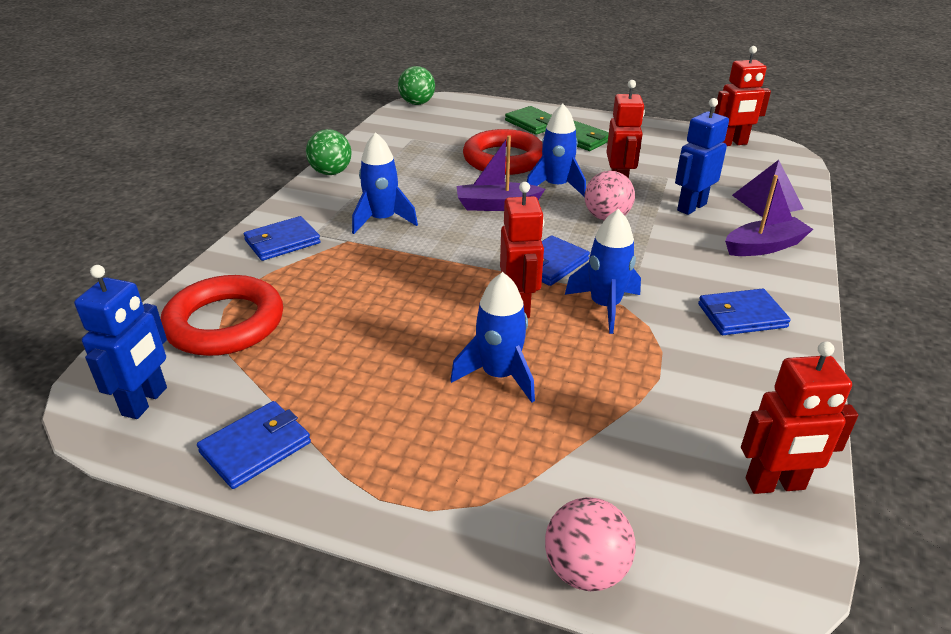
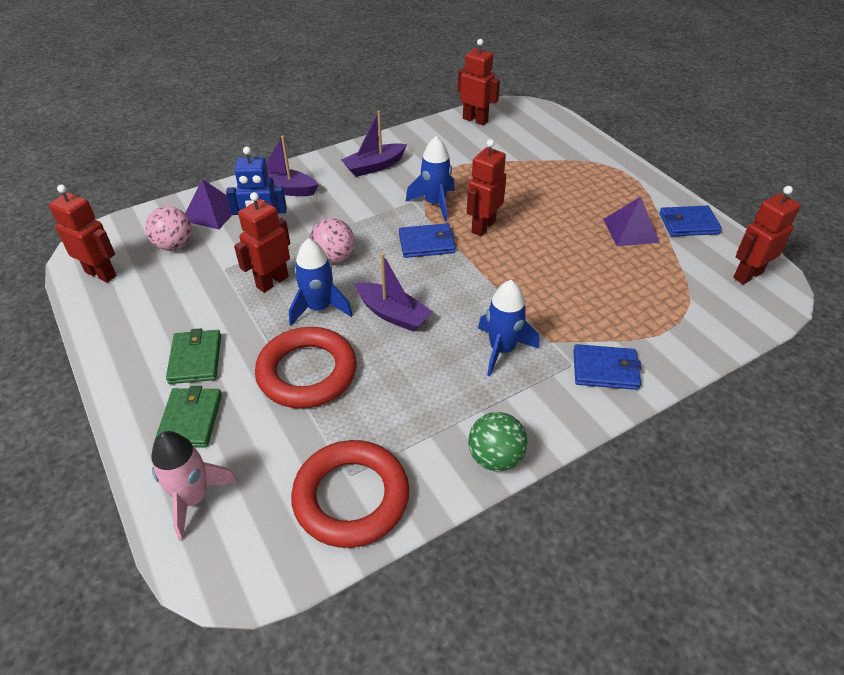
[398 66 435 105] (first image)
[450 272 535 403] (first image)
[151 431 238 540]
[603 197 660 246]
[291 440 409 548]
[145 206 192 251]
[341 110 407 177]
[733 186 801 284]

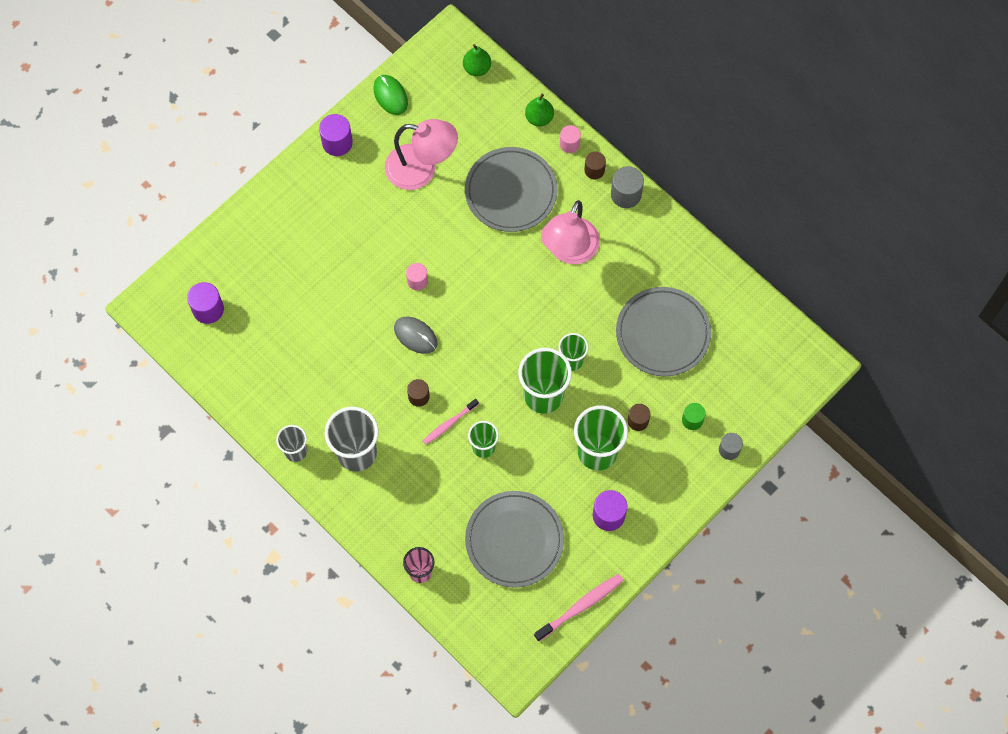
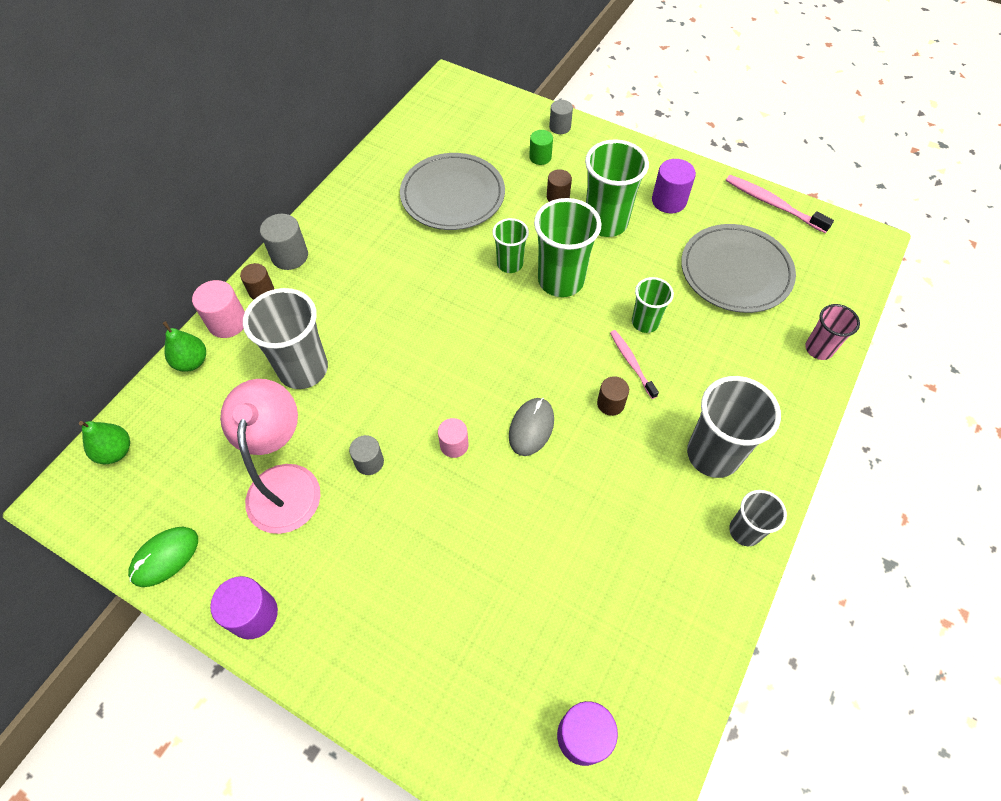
[541 200 600 264] (first image)
[349 435 384 475]
[243 288 328 389]
[610 330 659 399]
[192 280 245 338]

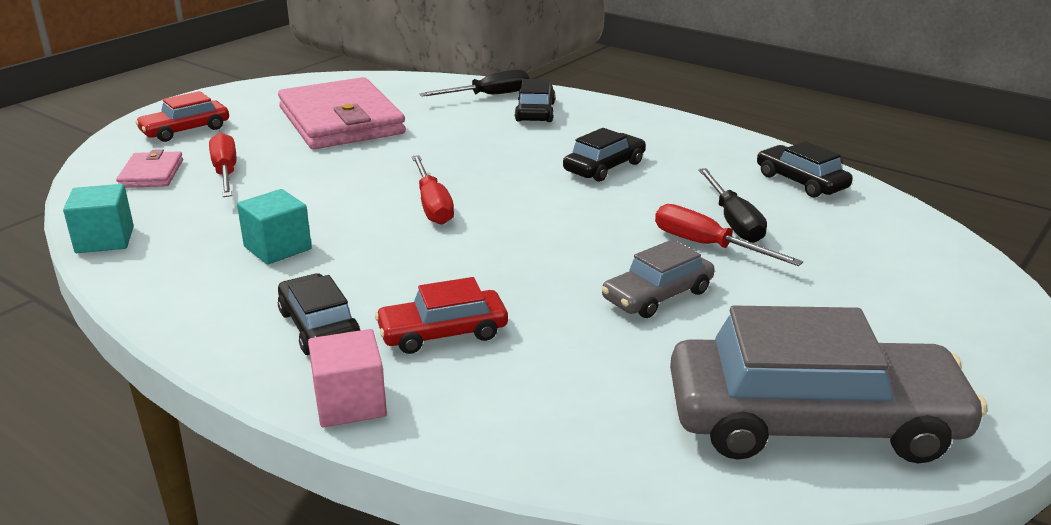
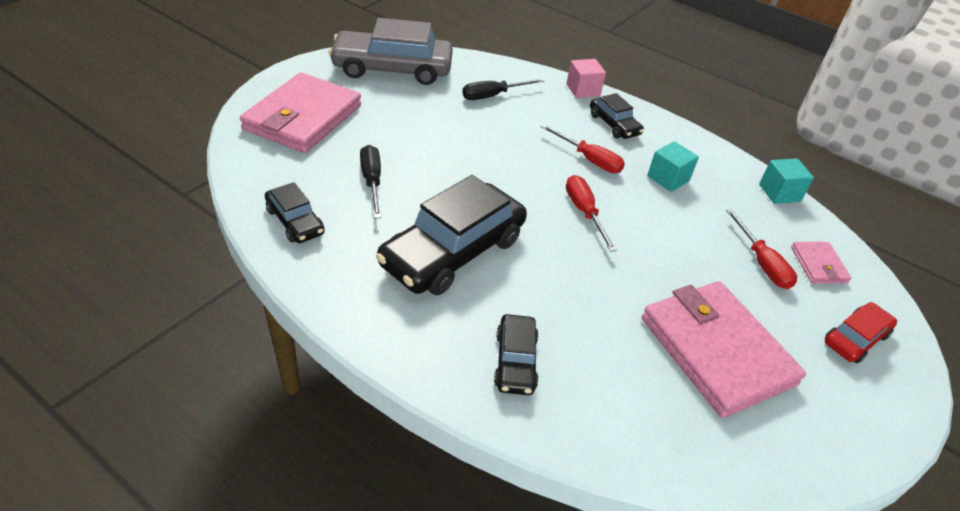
[375 277 508 354] (first image)
[602 239 715 318] (first image)
[240 72 361 153]
[462 78 545 100]
[540 124 625 173]
[376 175 527 295]

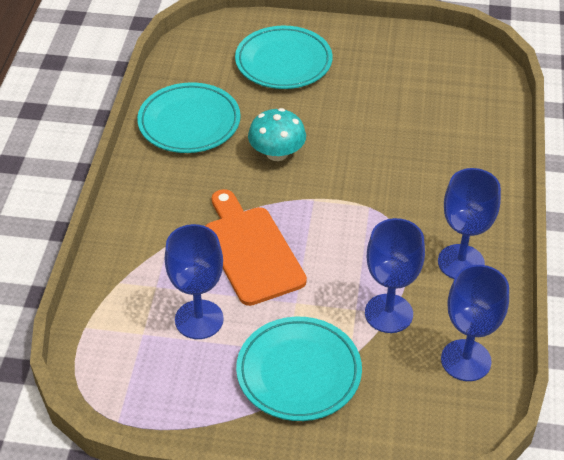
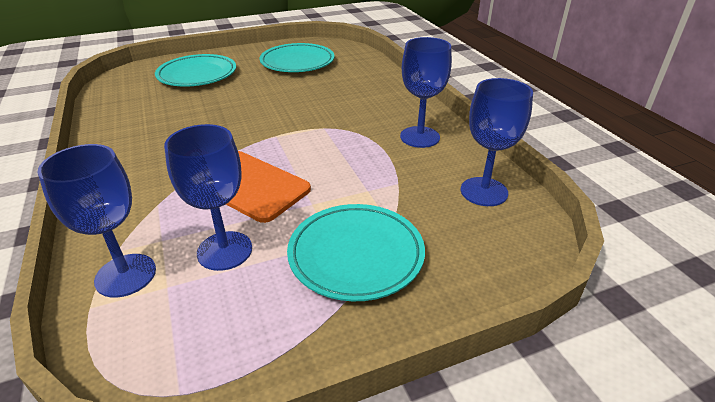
[248 108 306 161] (first image)
[260 43 335 72]
[37 144 156 298]

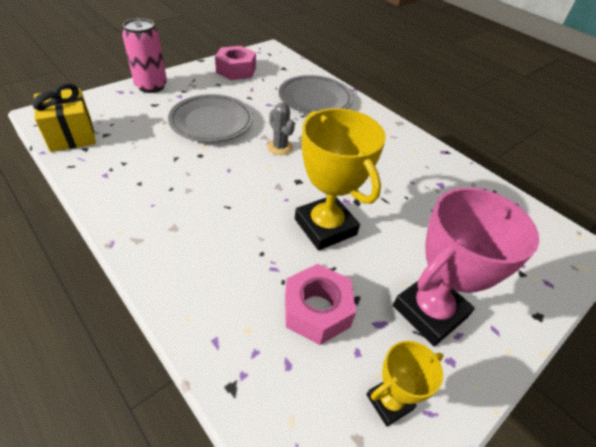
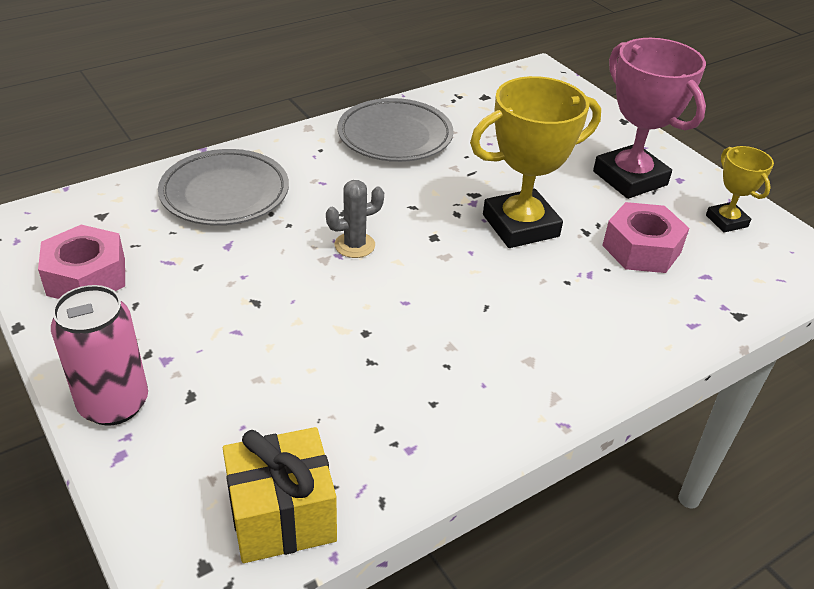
[337 98 453 162]

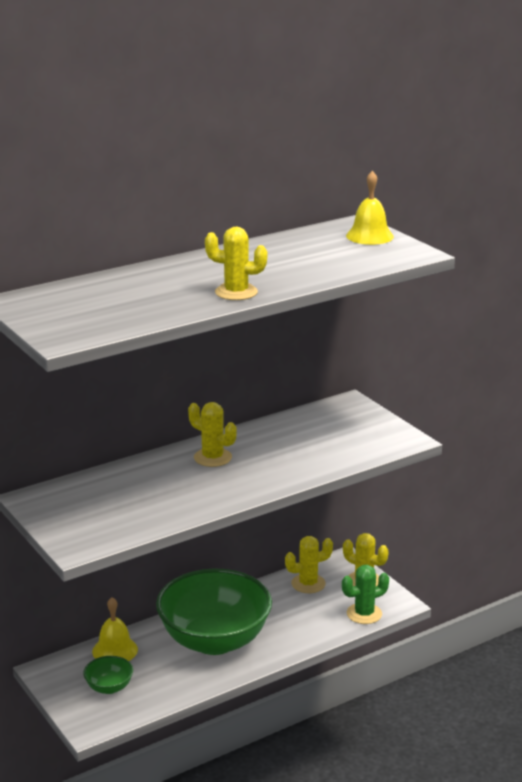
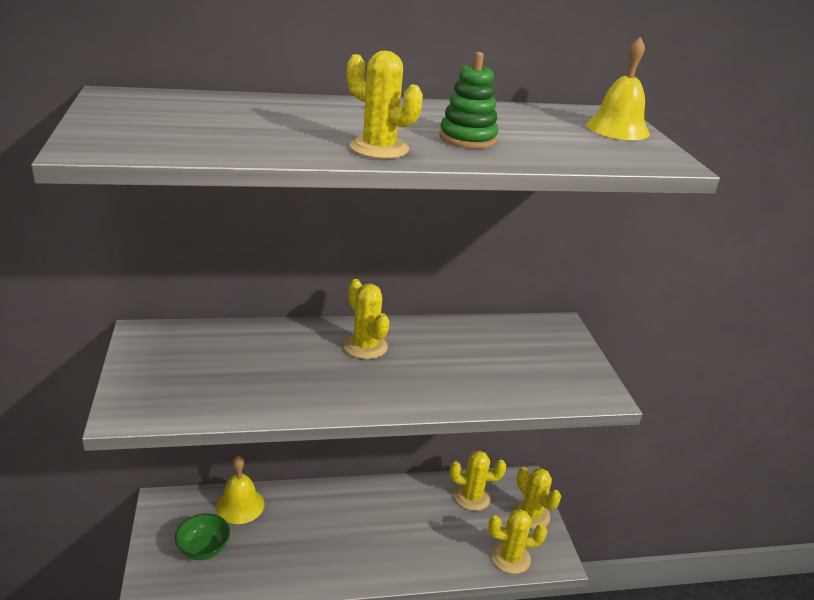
[156 569 272 655] (first image)
[439 52 498 149]
[488 509 547 574]

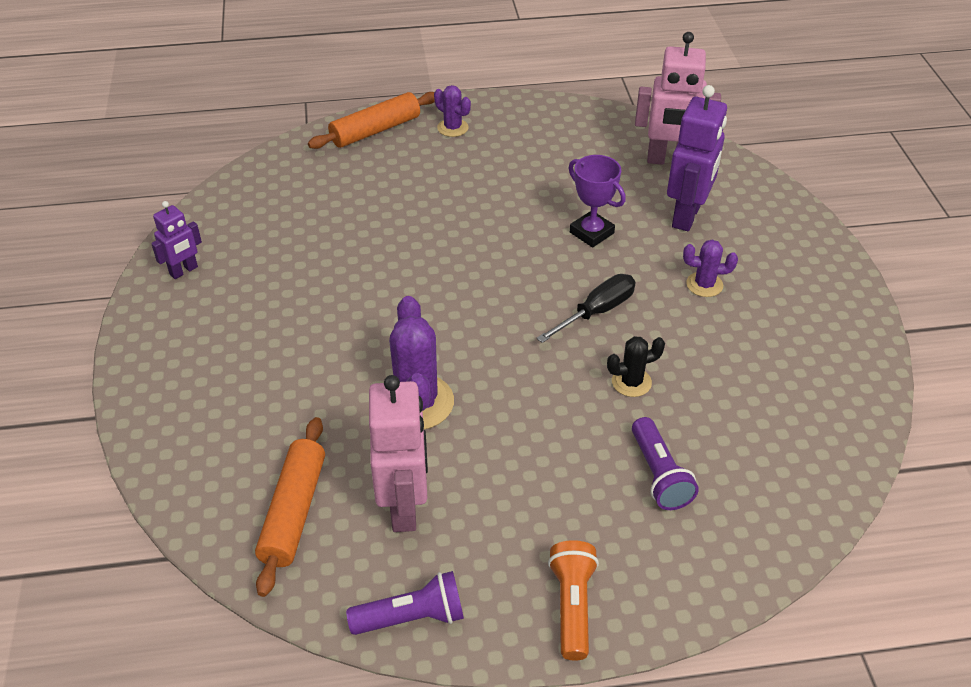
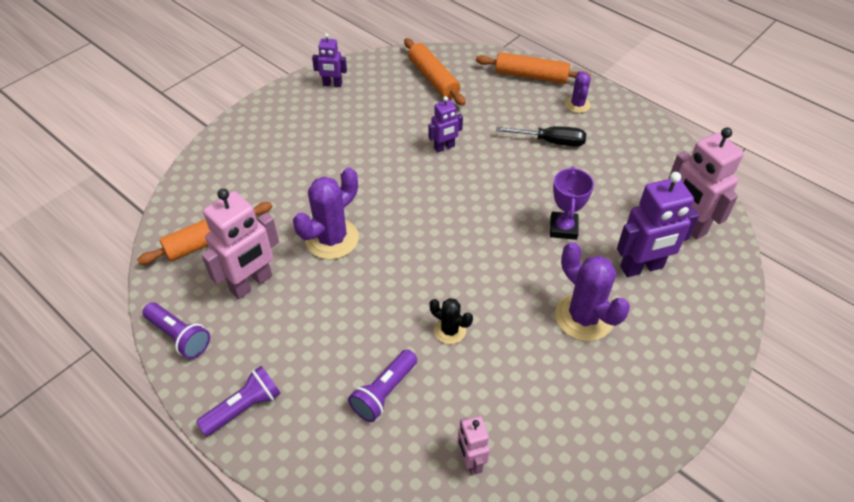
[404 38 466 106]
[429 96 463 153]
[458 416 490 475]
[496 126 586 147]
[196 366 281 436]
[555 242 630 341]

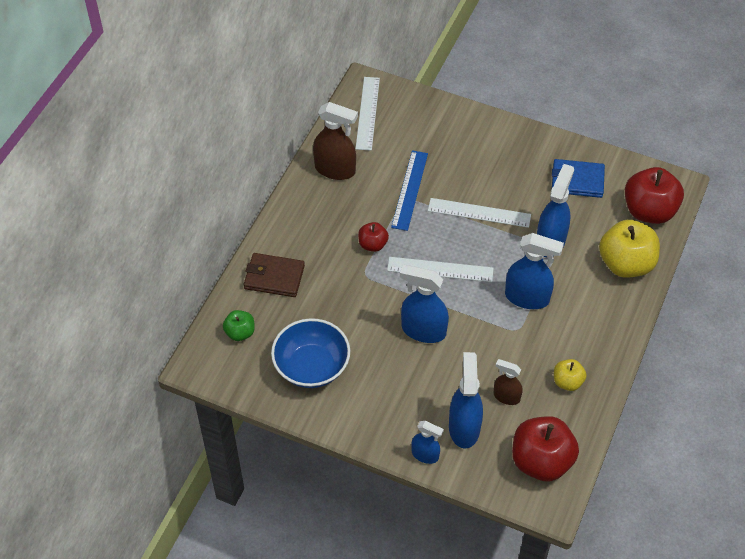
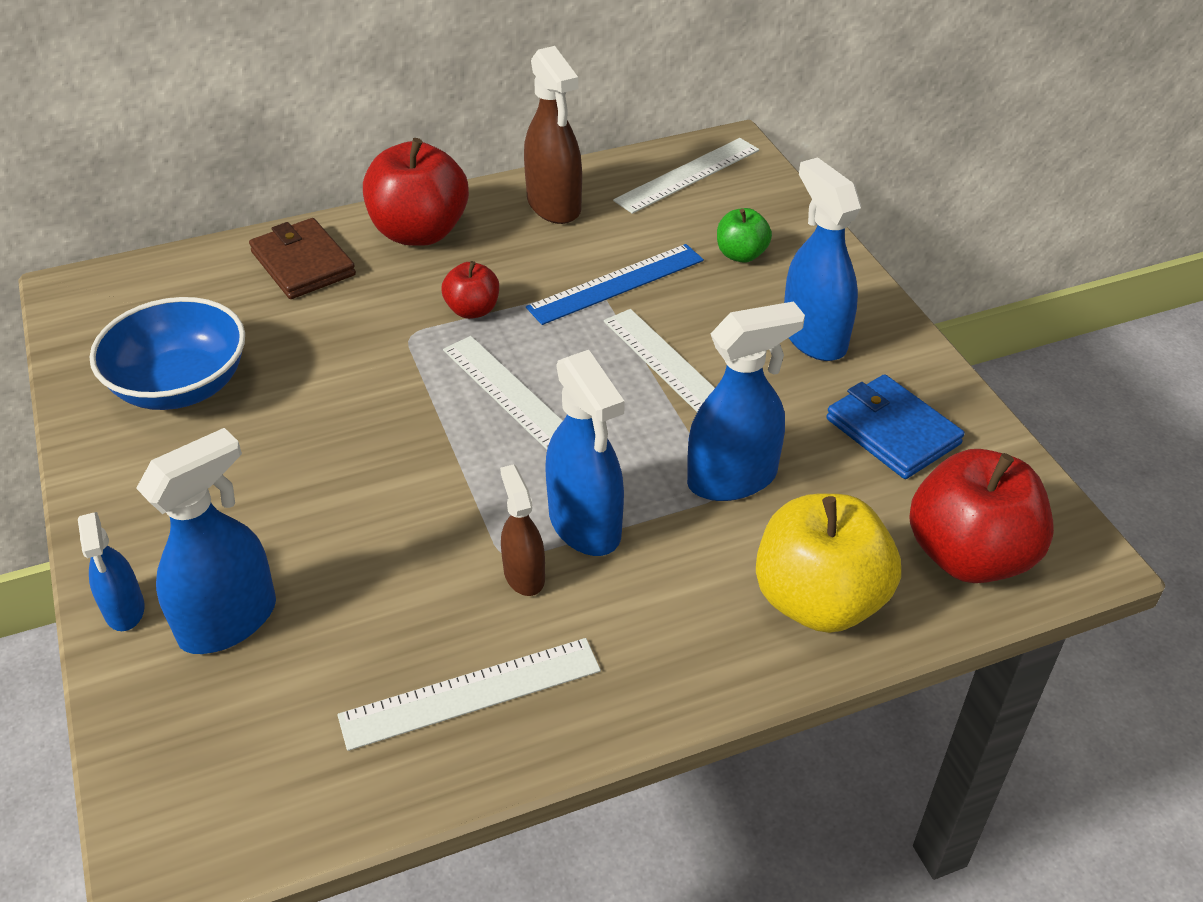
[717 208 772 263]
[784 157 861 361]
[500 464 545 596]
[363 138 469 246]
[337 638 601 751]

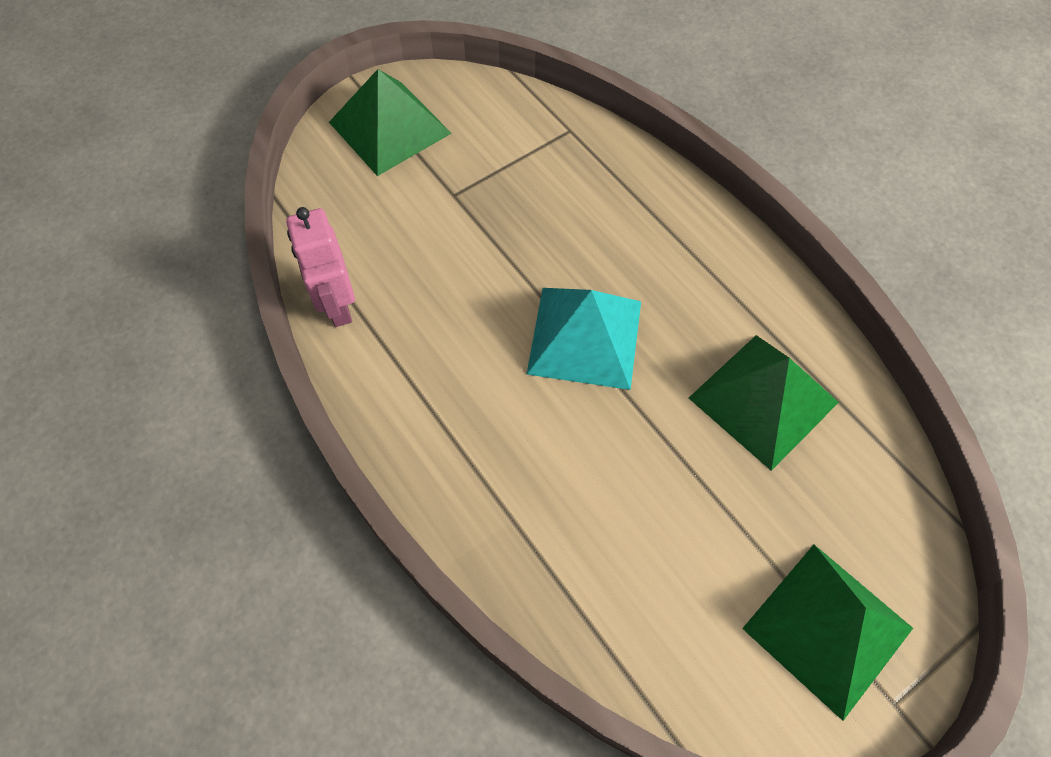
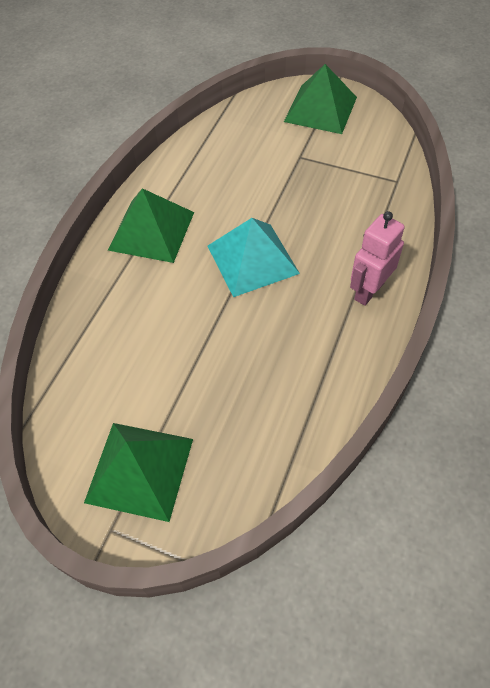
[350 211 405 306]
[108 188 194 263]

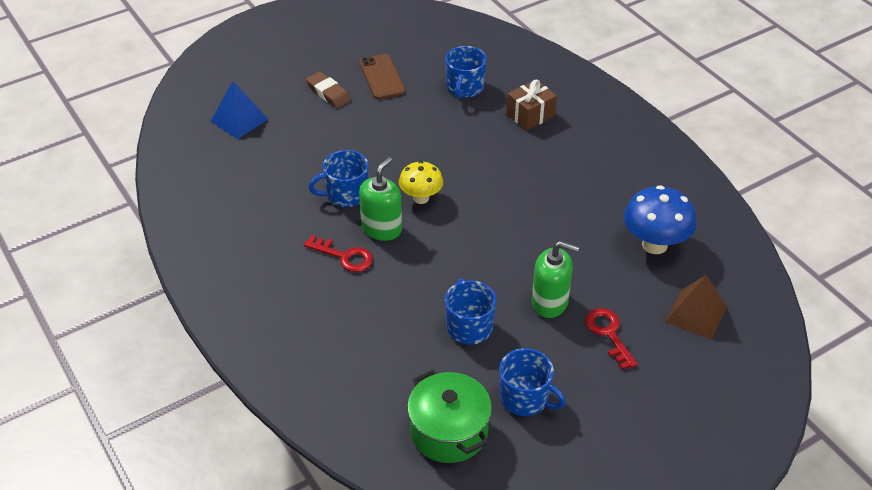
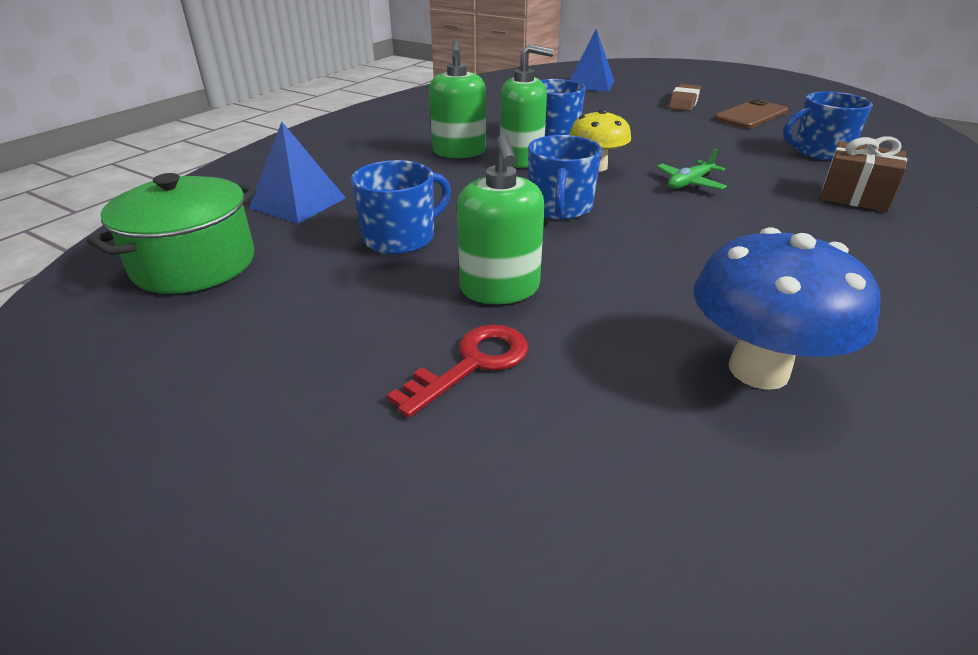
[665 275 727 340] (first image)
[249 122 346 224]
[657 149 727 190]
[528 135 602 220]
[429 40 486 158]

